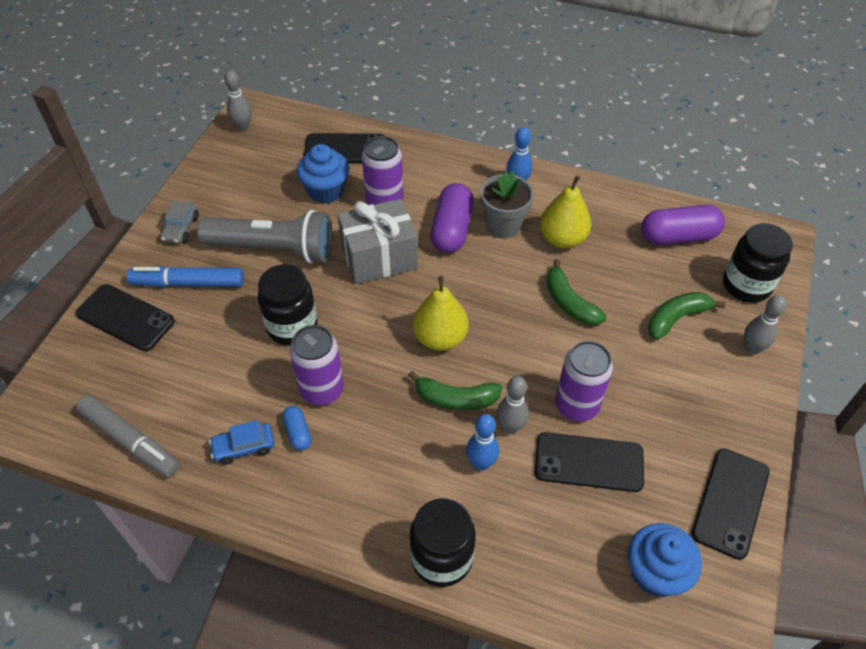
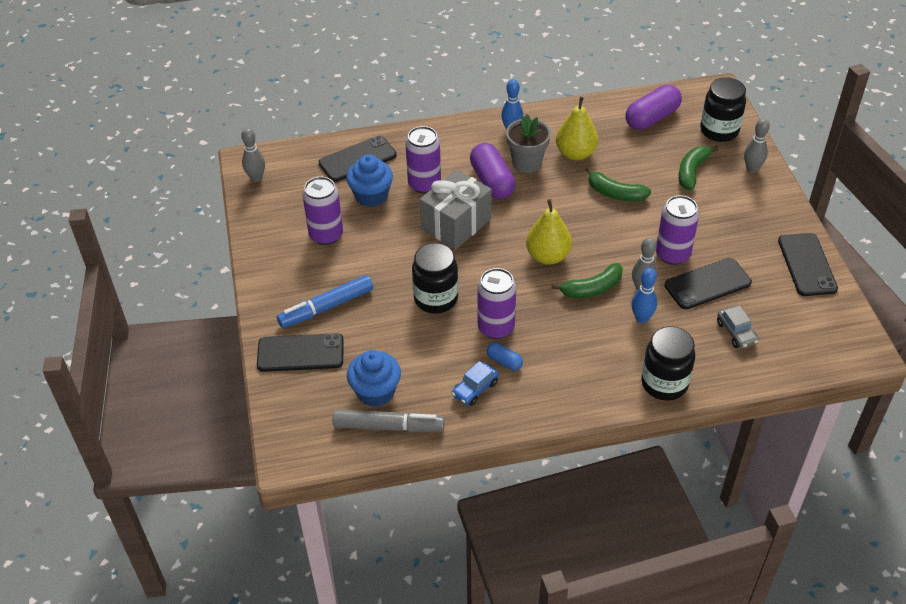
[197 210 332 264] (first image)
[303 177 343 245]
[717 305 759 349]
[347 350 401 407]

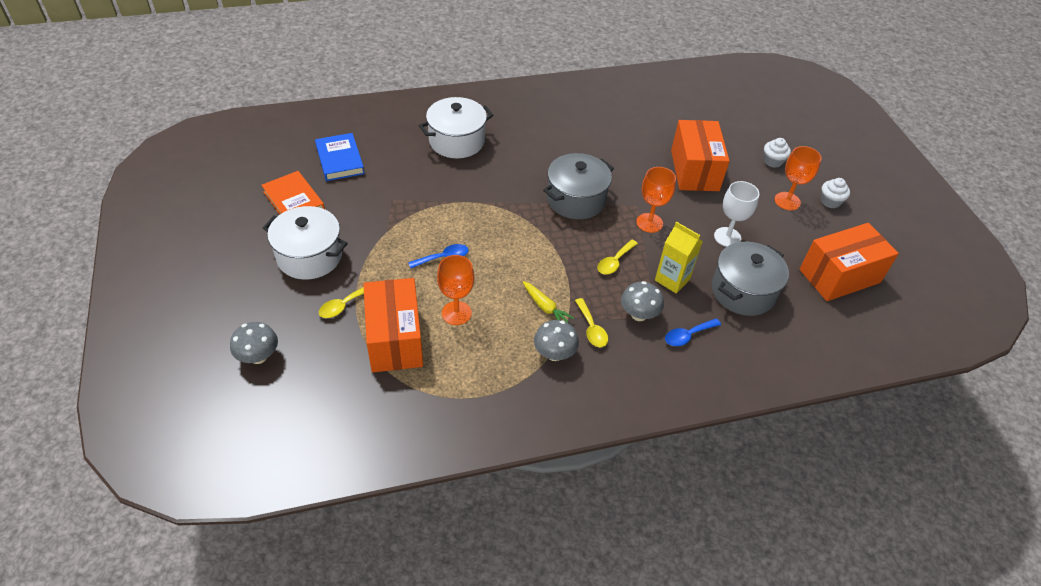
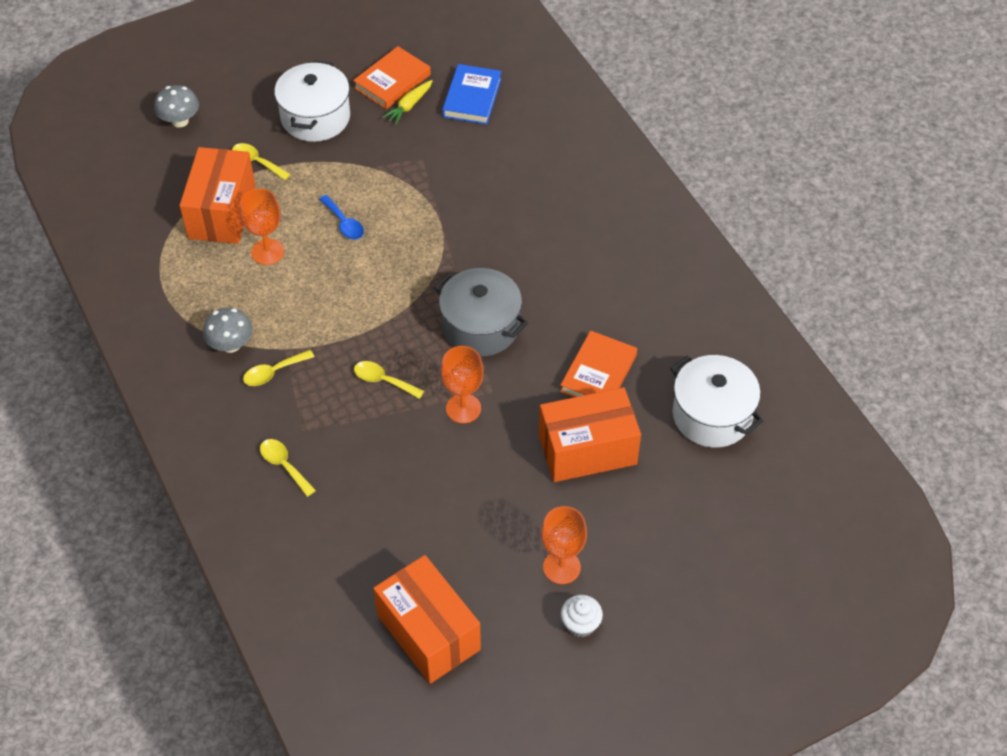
[621 281 664 321] (first image)
[655 222 703 294] (first image)
[712 242 789 316] (first image)
[714 181 759 247] (first image)
[764 138 791 168] (first image)
[560 330 637 397]
[670 355 763 448]
[382 80 433 125]
[260 439 316 497]
[442 64 502 124]
[179 147 256 244]

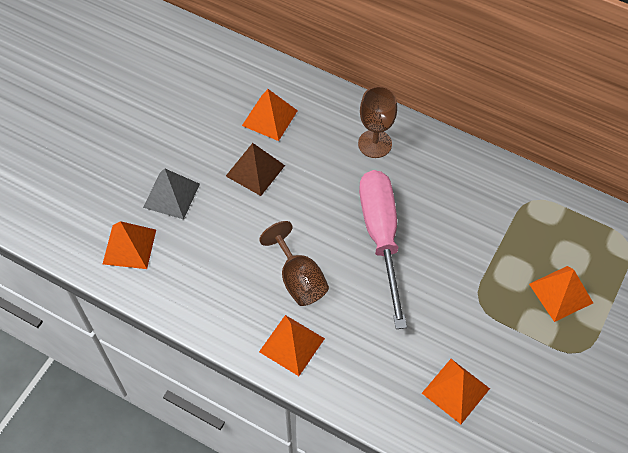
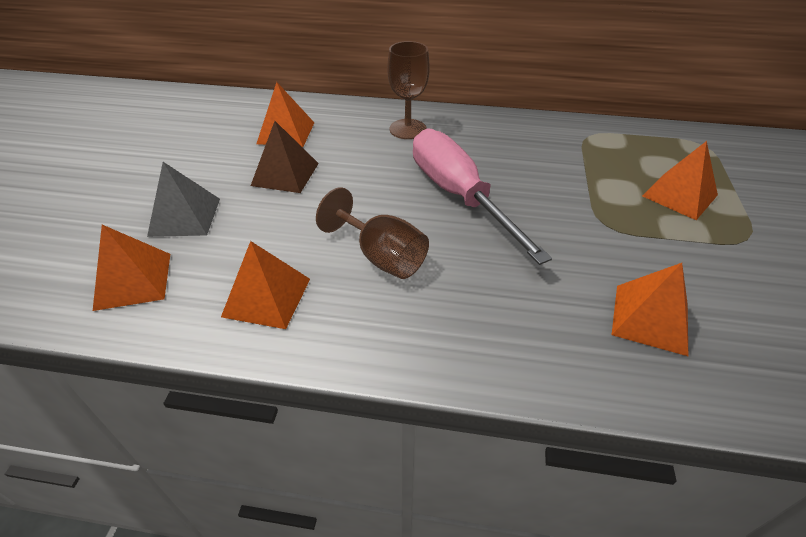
[221 241 310 329]

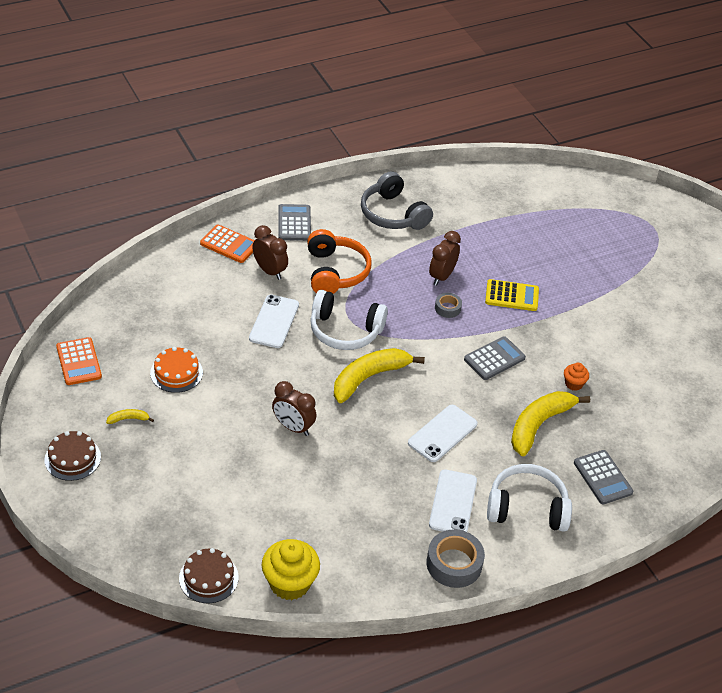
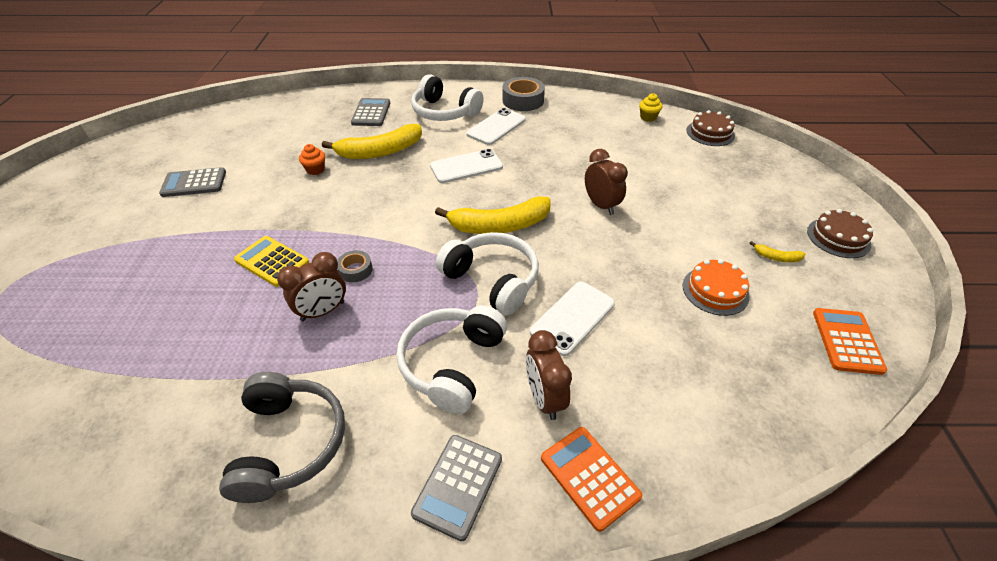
[159 167 226 197]
[397 306 507 414]
[639 93 662 122]

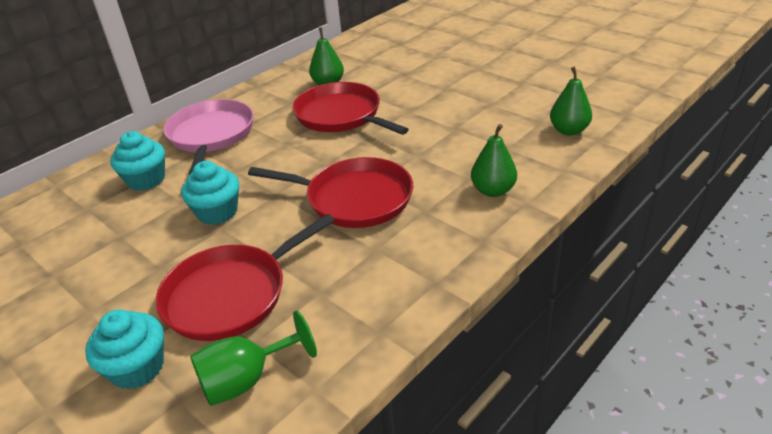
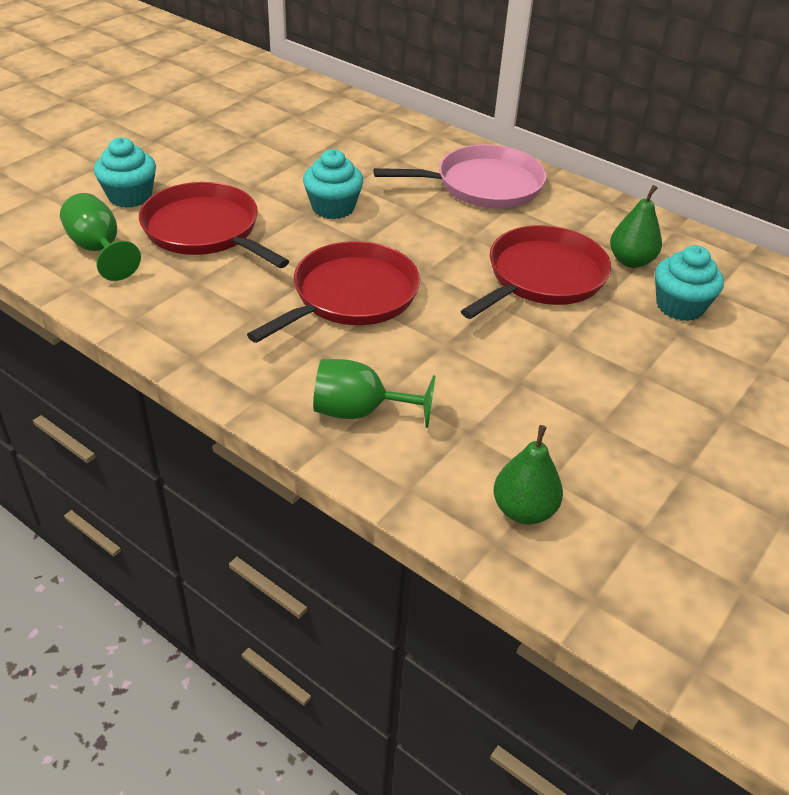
[655 245 724 321]
[313 359 436 428]
[247 241 420 343]

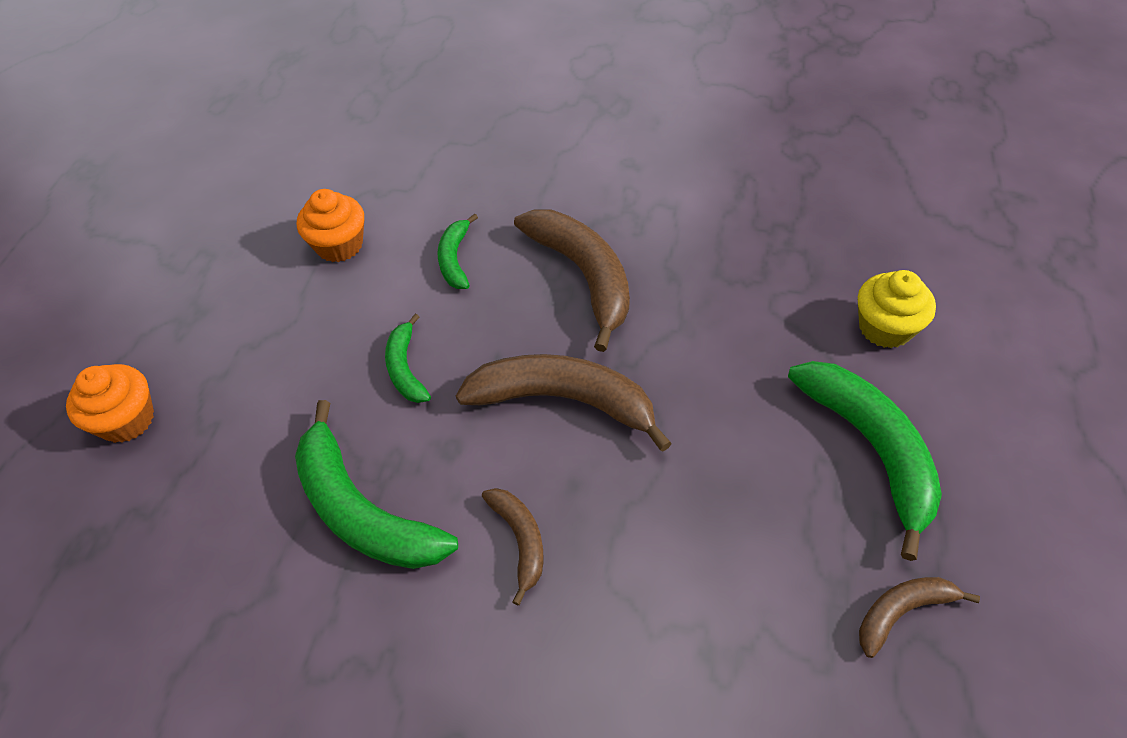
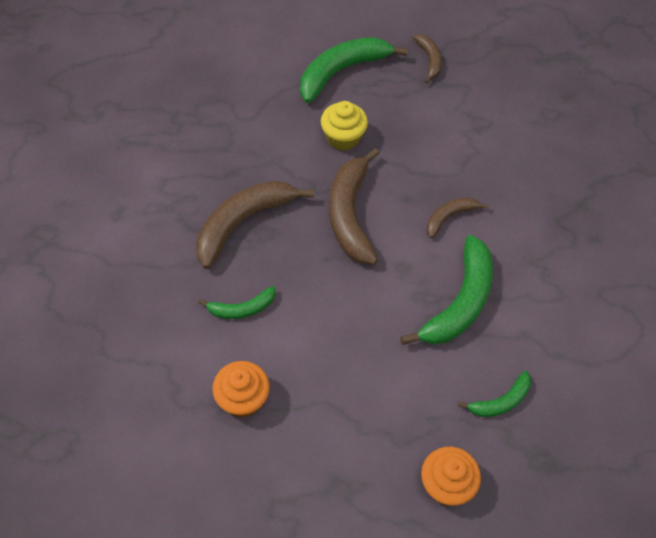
[458 371 531 417]
[321 101 368 151]
[412 34 442 84]

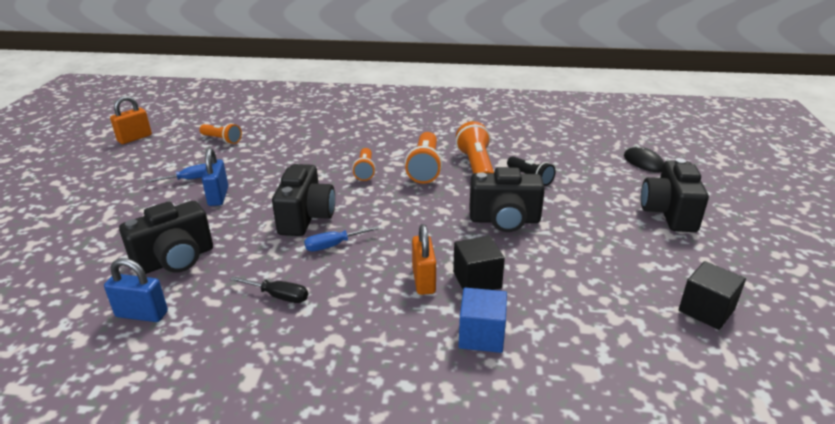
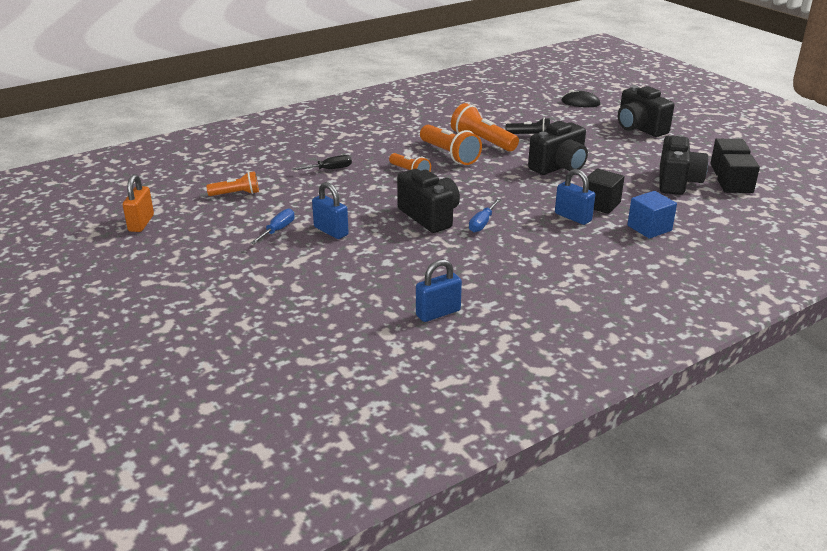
[717 154 760 193]
[660 135 708 195]
[292 155 352 170]
[555 169 595 225]

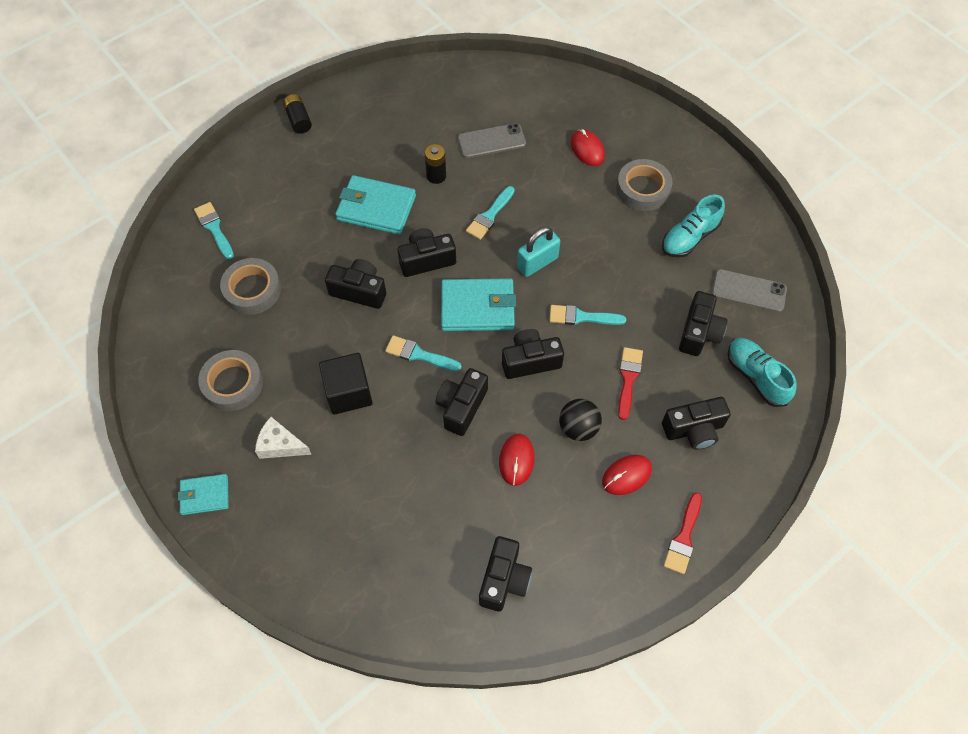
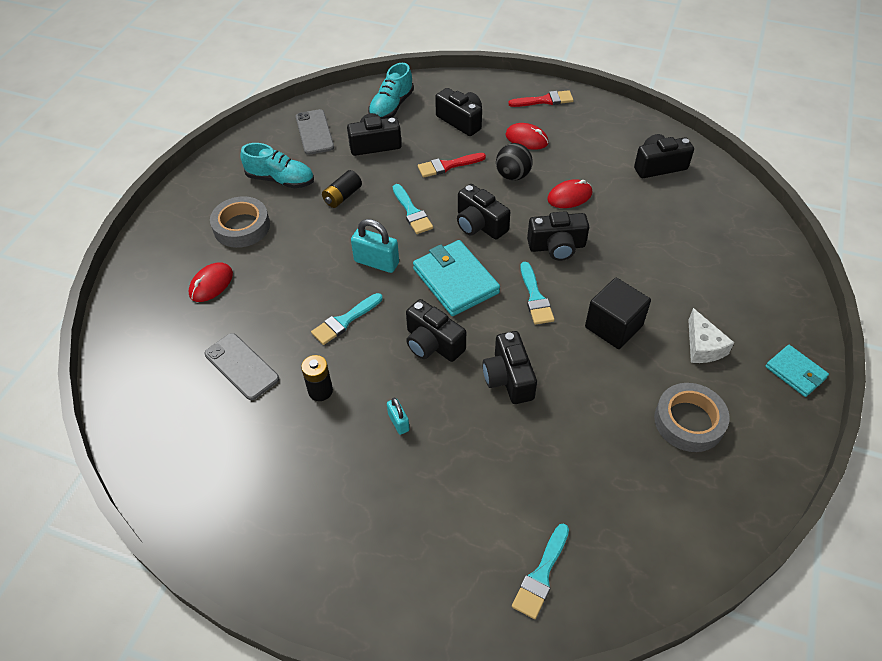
[220 258 281 315] (first image)
[322 170 362 208]
[387 398 410 435]
[311 293 382 345]

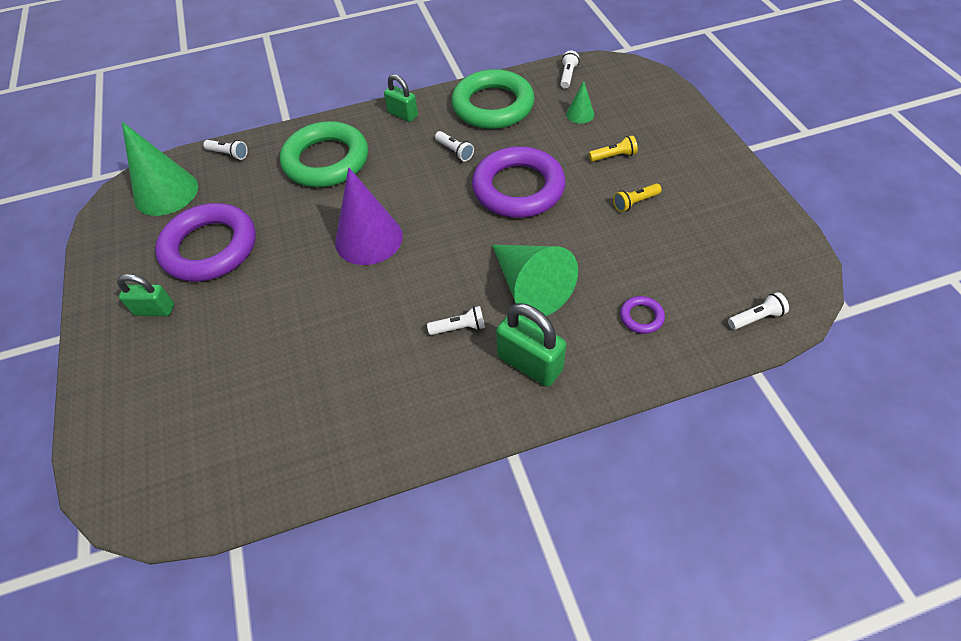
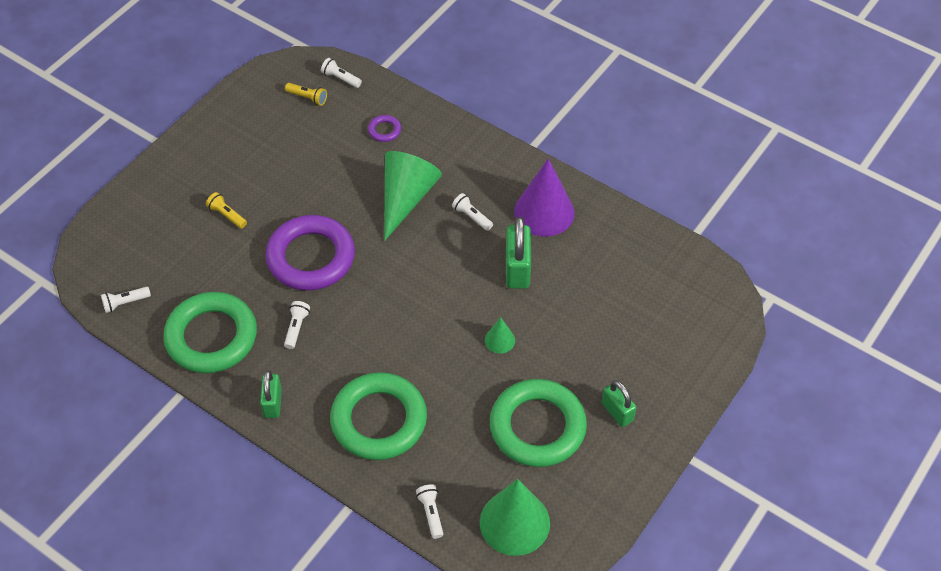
[514 158 575 237]
[506 217 531 289]
[485 317 515 354]
[285 83 327 106]
[490 379 587 467]

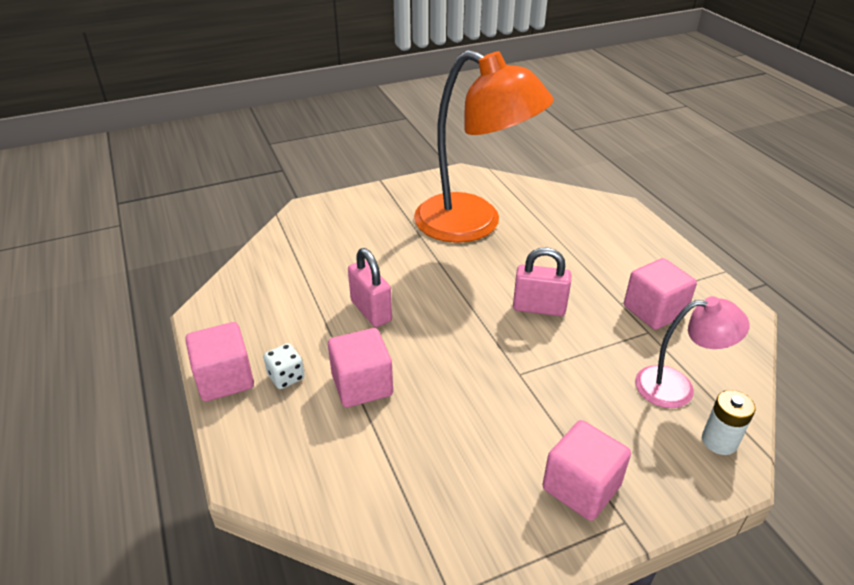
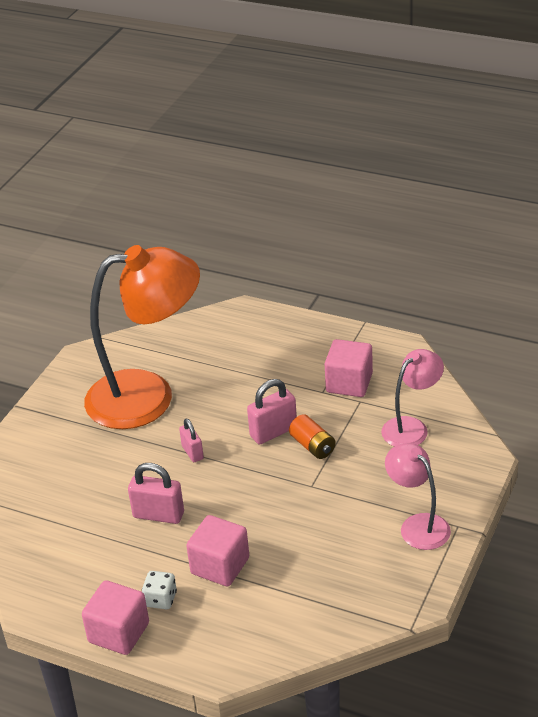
[702 390 755 455] (first image)
[179 418 204 462]
[289 414 336 459]
[385 443 451 550]

